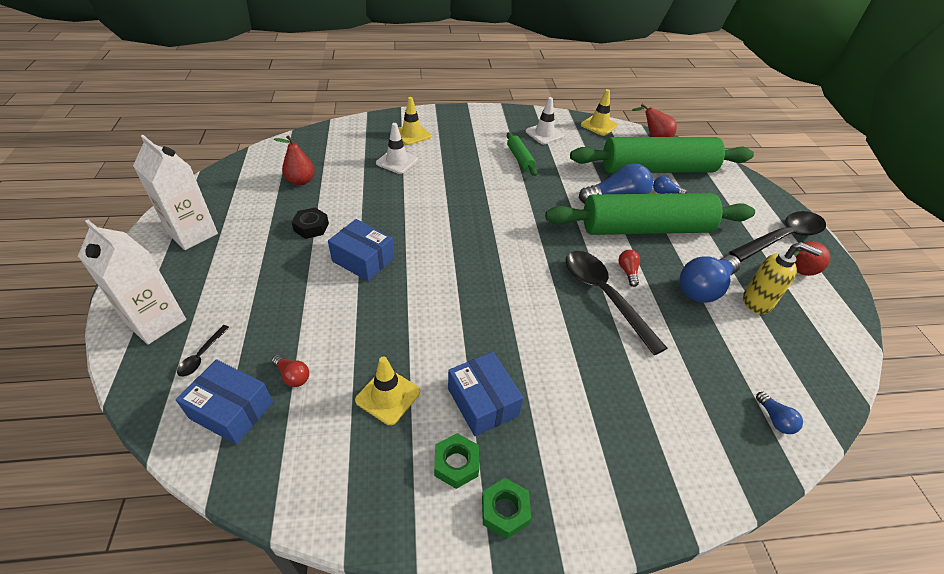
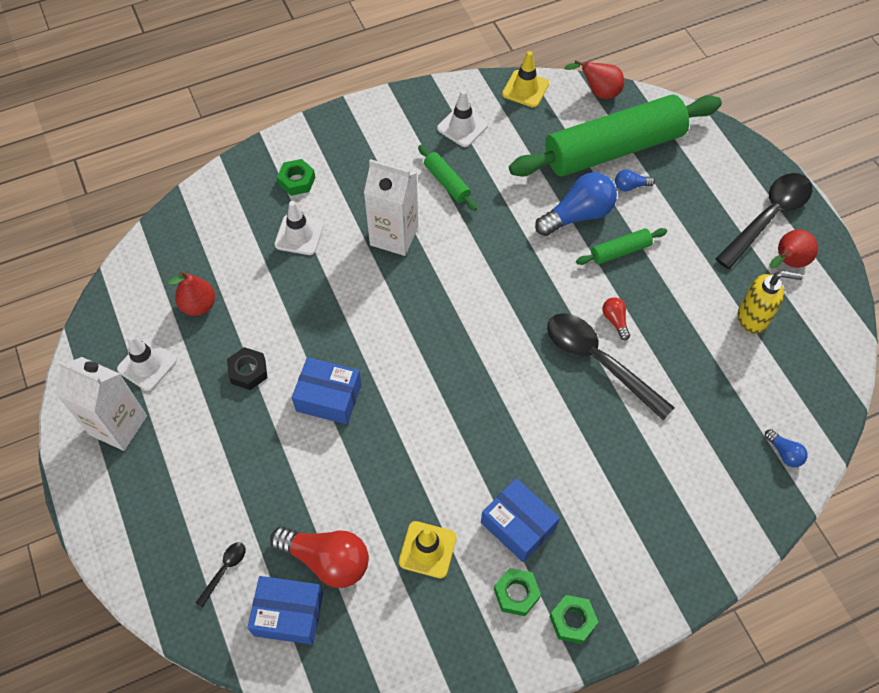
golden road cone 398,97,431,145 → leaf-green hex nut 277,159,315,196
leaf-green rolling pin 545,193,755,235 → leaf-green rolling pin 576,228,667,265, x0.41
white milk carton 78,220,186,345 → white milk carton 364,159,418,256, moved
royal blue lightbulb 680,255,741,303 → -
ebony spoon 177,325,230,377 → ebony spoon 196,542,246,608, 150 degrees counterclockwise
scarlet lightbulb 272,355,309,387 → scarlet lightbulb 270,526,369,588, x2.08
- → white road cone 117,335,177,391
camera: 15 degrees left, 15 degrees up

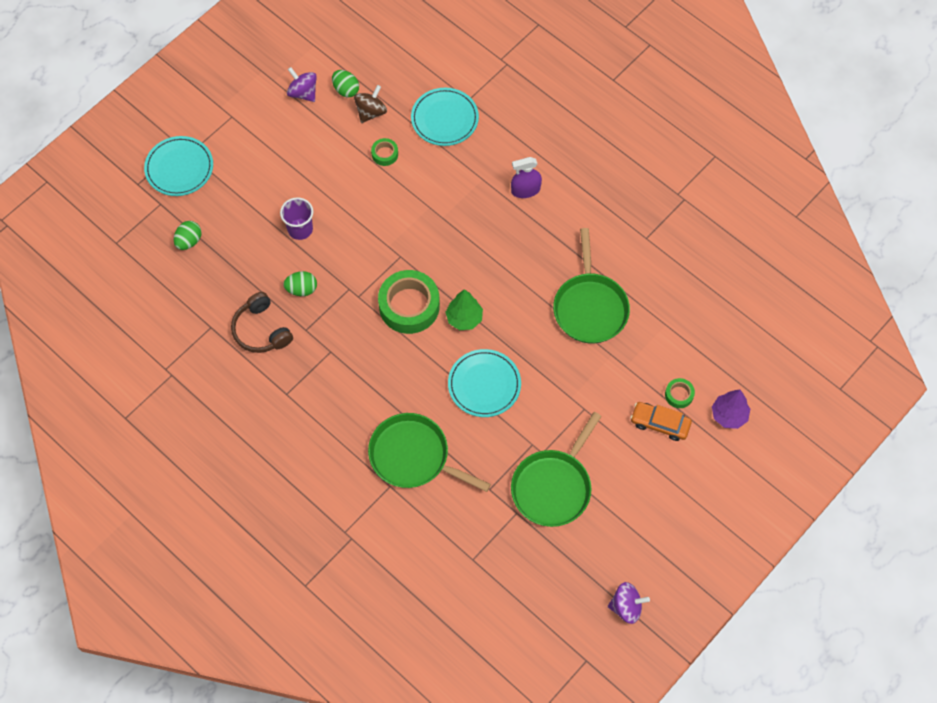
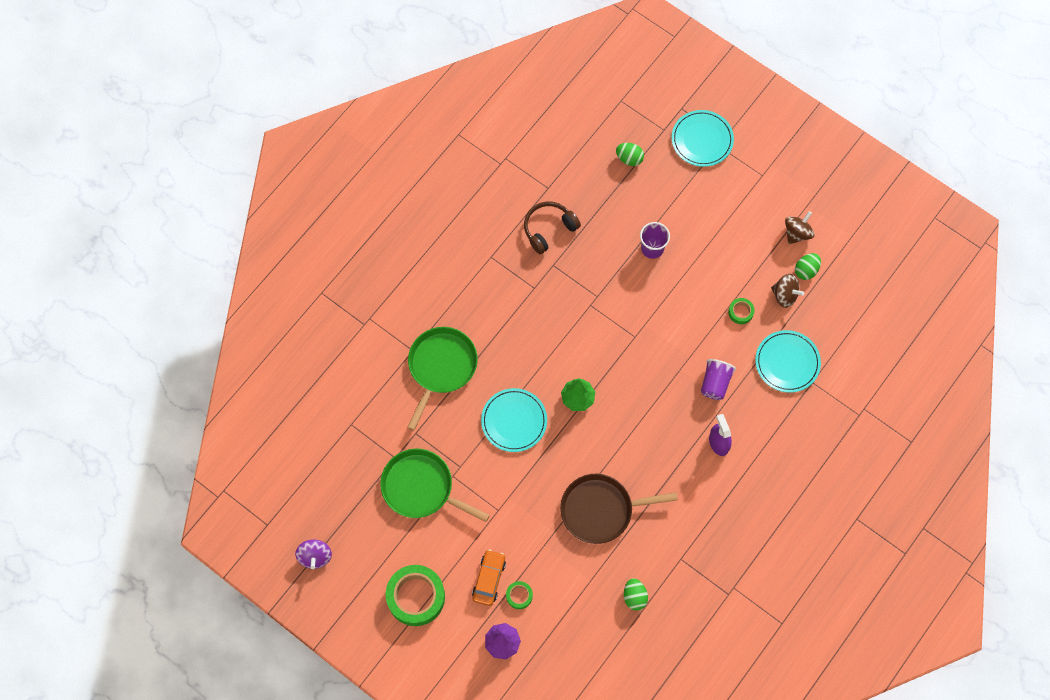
violet toy top 287,67,317,102 → dark brown toy top 785,211,815,244
leaf-green frying pan 553,228,630,344 → dark brown frying pan 560,474,678,544
leaf-green roll of tape 378,270,440,334 → leaf-green roll of tape 386,565,445,626, moved
leaf-green egg shape 283,271,317,296 → leaf-green egg shape 624,578,648,611, moved
- → violet cup 701,359,736,400
camera: 85 degrees right, 5 degrees up

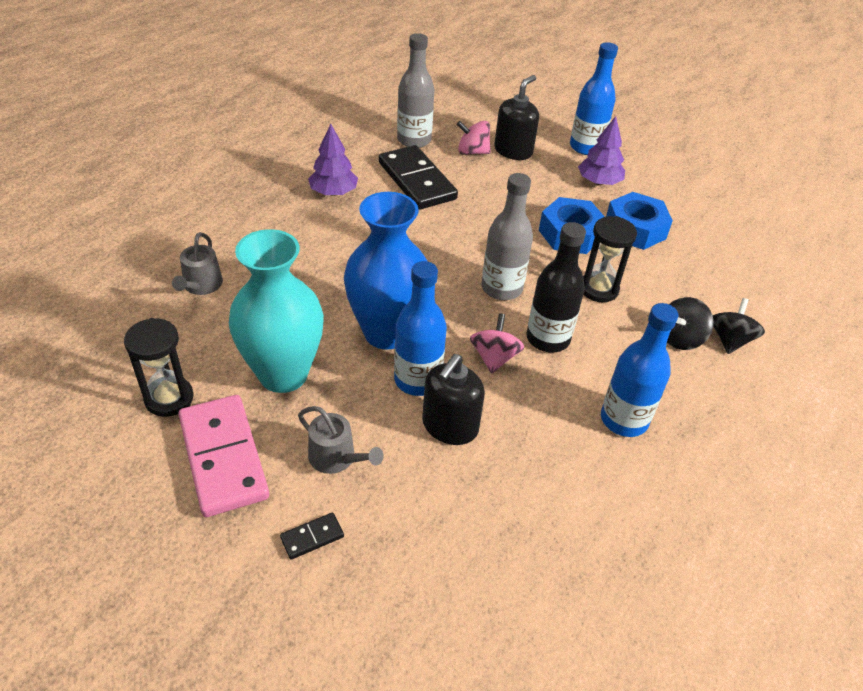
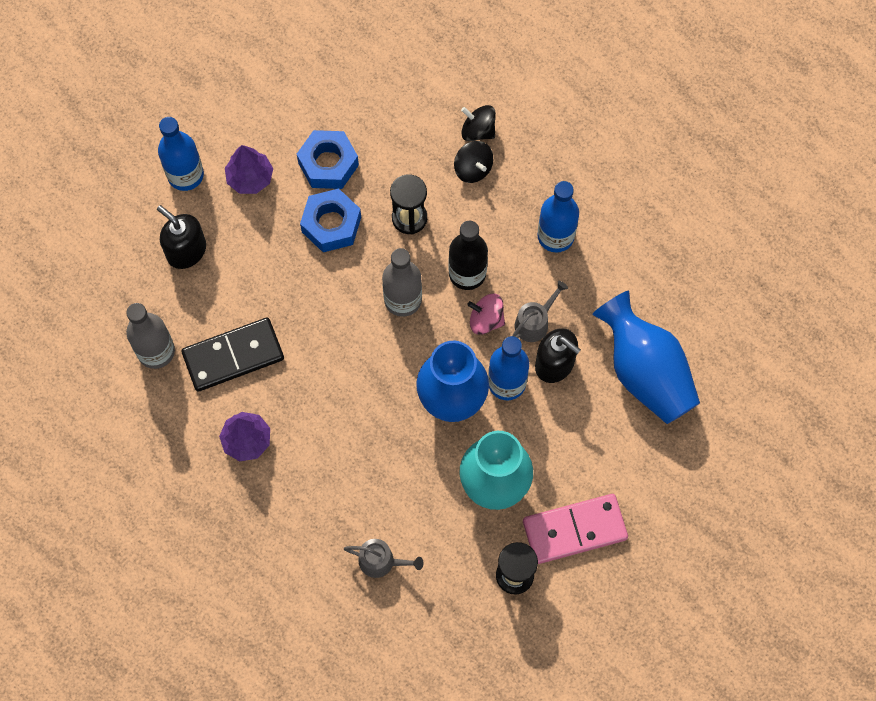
pink toy top 457,121,491,155 → -
ash-grey watering can 298,406,384,474 → ash-grey watering can 512,281,568,342, moved
ebony domino tile 280,513,344,560 → -
- → royal blue vase 592,291,700,424
camera: 80 degrees left, 25 degrees up

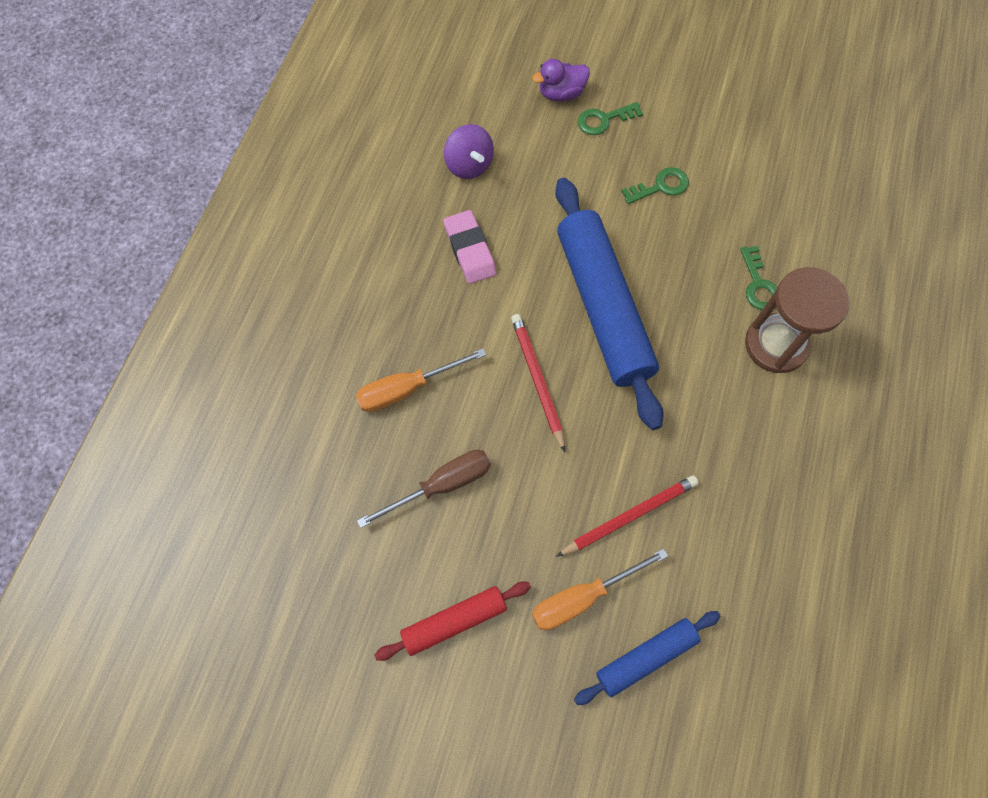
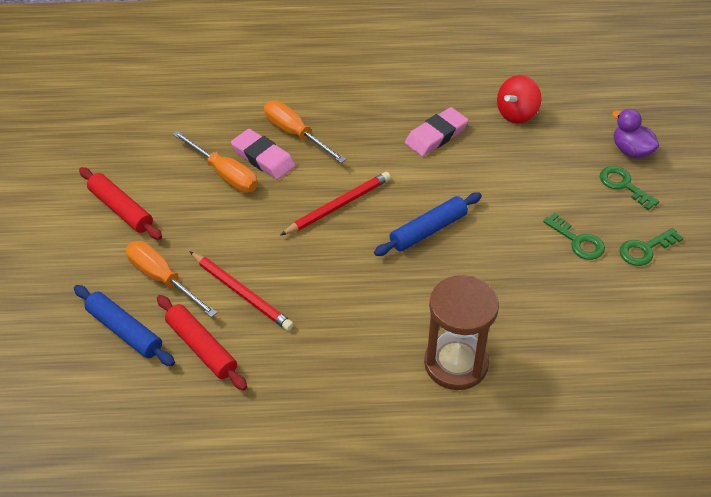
violet toy top 444,124,494,179 → scarlet toy top 497,75,542,123
royal blue rolling pin 555,178,664,430 → royal blue rolling pin 374,192,482,256, x0.51
leaf-green key 740,246,778,310 → leaf-green key 619,228,683,266, moved
dark brown hand screwdriver 357,450,491,528 → bright orange hand screwdriver 172,131,258,192
- → pink pencil eraser 231,129,296,180
- → scarlet rolling pin 157,295,247,391
camera: 70 degrees right, 20 degrees down

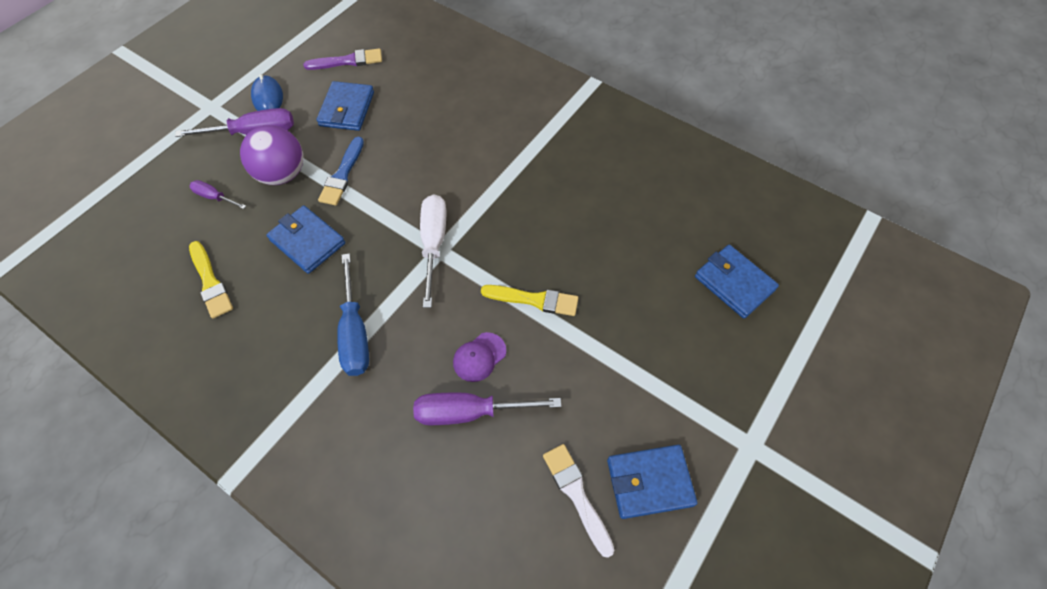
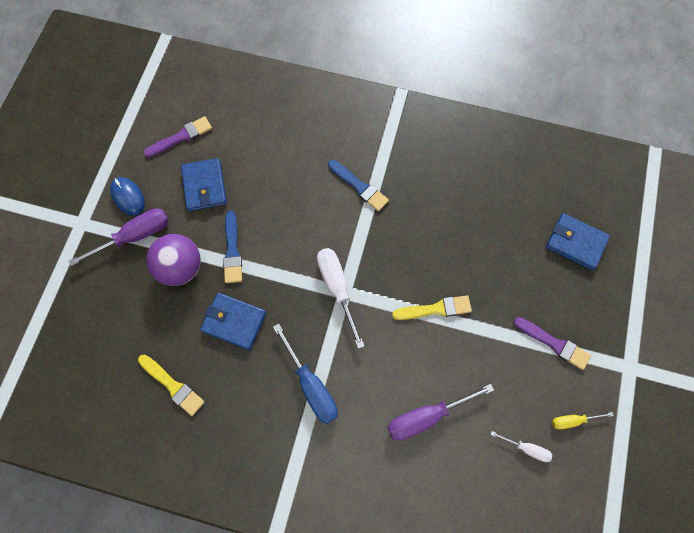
violet hand screwdriver 190,180,246,209 → -
violet baseball cap 453,332,506,382 → -
white paintbrush 543,444,614,558 → white hand screwdriver 490,431,552,462
royal blue card wallet 607,445,697,519 → golden hand screwdriver 552,412,614,430
- → royal blue paintbrush 328,160,389,211
- → violet paintbrush 514,317,591,370
camera: 20 degrees left, 10 degrees up

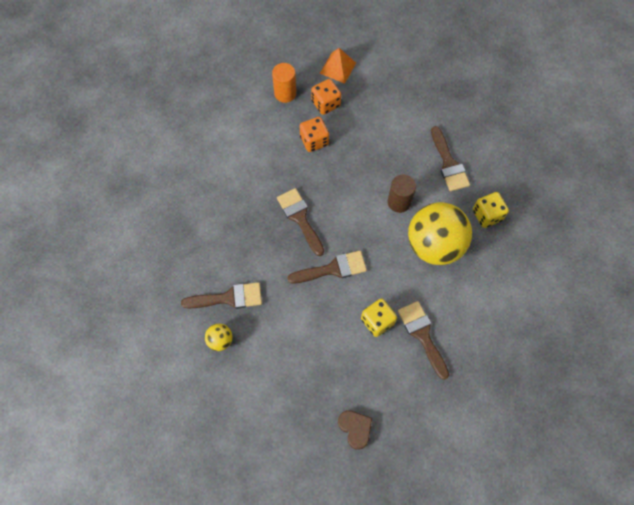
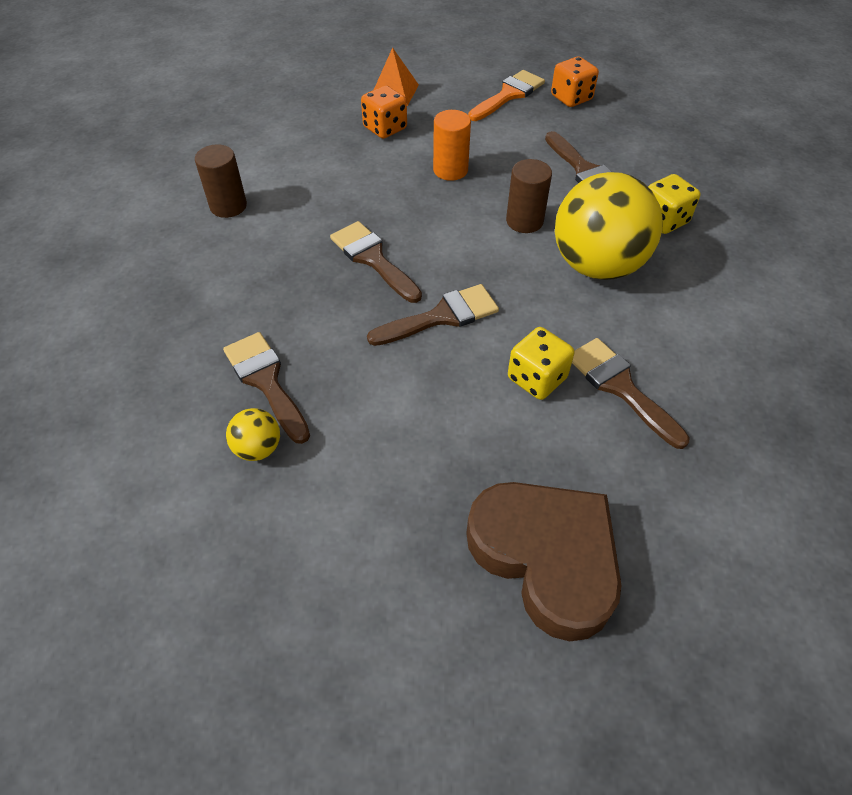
bright orange solid cylinder 272,63,296,103 → bright orange solid cylinder 433,110,471,181, moved
bright orange die 300,117,329,152 → bright orange die 551,57,599,107, moved
dark brown paintbrush 181,282,262,309 → dark brown paintbrush 223,332,310,444, 105 degrees counterclockwise
dark brown heart shape 338,410,372,450 → dark brown heart shape 466,482,621,641, x2.11
- → bright orange paintbrush 468,70,545,121
- → dark brown solid cylinder 195,144,247,218
camera: 10 degrees left, 15 degrees down

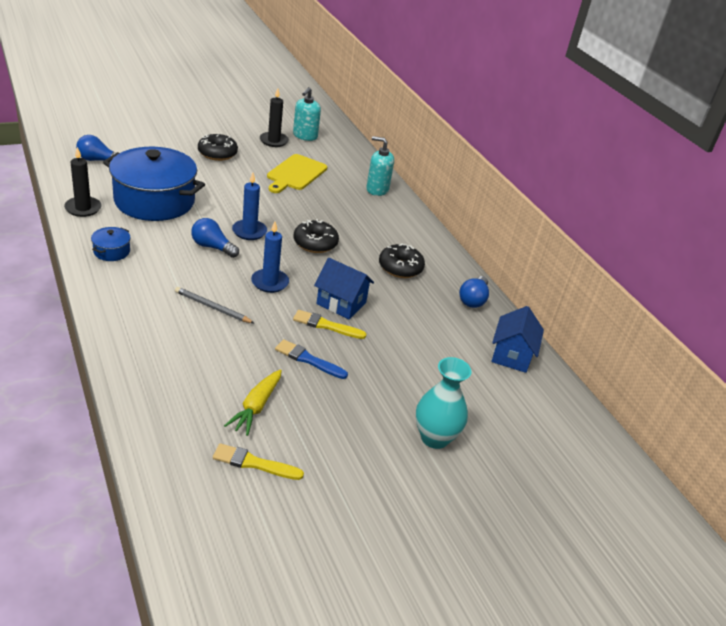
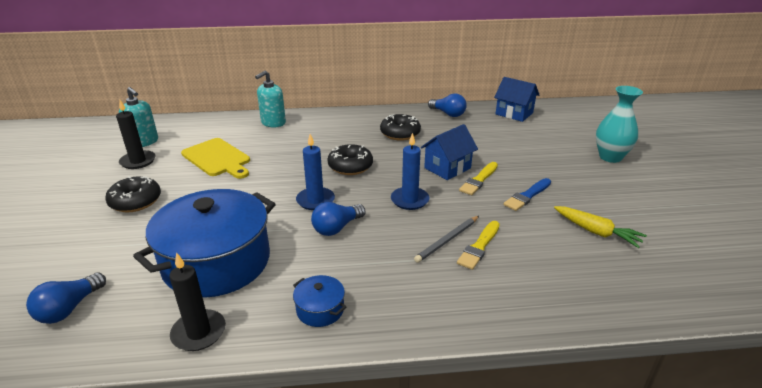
golden paintbrush 213,443,304,480 → golden paintbrush 457,221,500,270, moved
camera: 65 degrees left, 5 degrees down

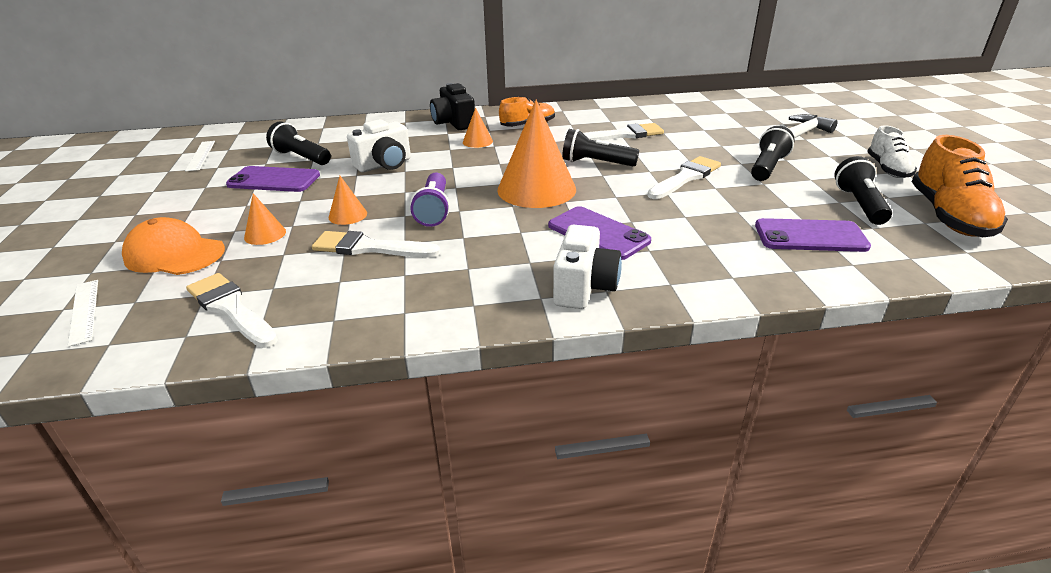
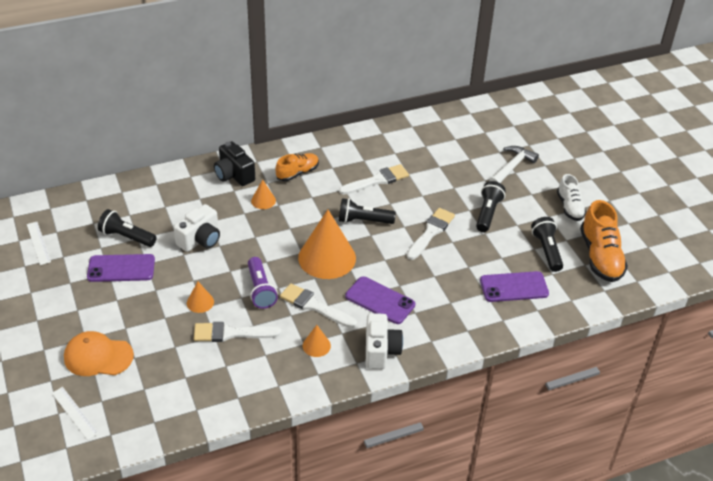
bright orange cone shape 244,193,286,245 → bright orange cone shape 303,325,331,357, moved
white paintbrush 186,273,278,348 → white paintbrush 280,283,357,328, moved
camera: 15 degrees left, 10 degrees up

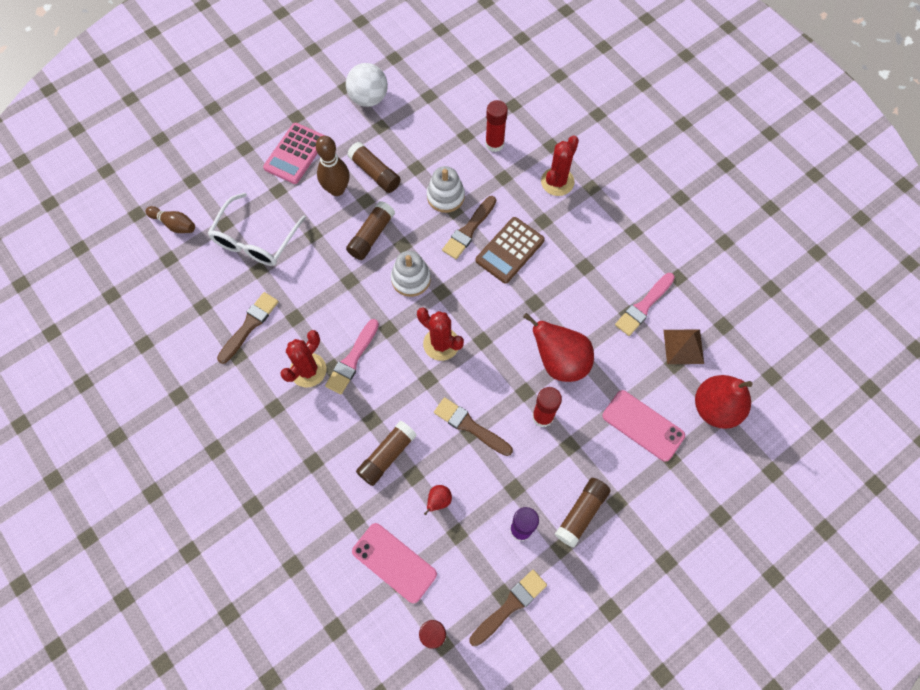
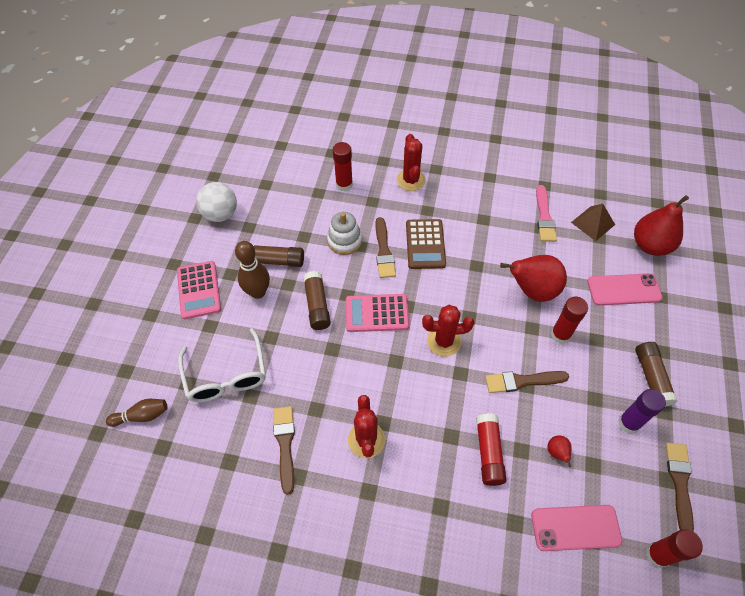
white ring stacker 391,251,431,297 → pink calculator 346,294,409,332
pink paintbrush 325,319,379,394 → -
dark brown glue 356,421,417,486 → scarlet glue 476,413,507,486
camera: 40 degrees left, 10 degrees down

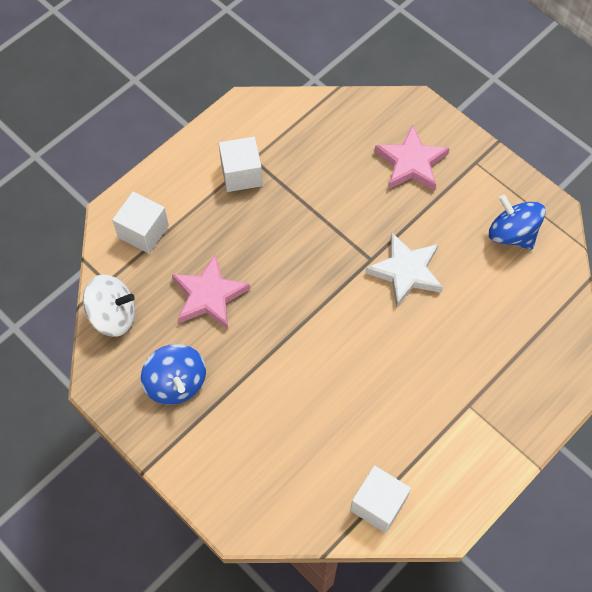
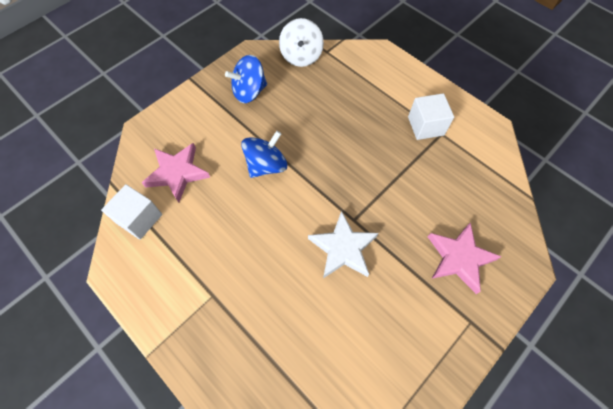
white solid cube 112,192,169,253 → -
royal blue toy top 489,194,546,250 → royal blue toy top 241,131,287,178, moved
pink five-pointed star 172,254,250,329 → pink five-pointed star 142,143,210,203, moved
camera: 90 degrees right, 0 degrees up

